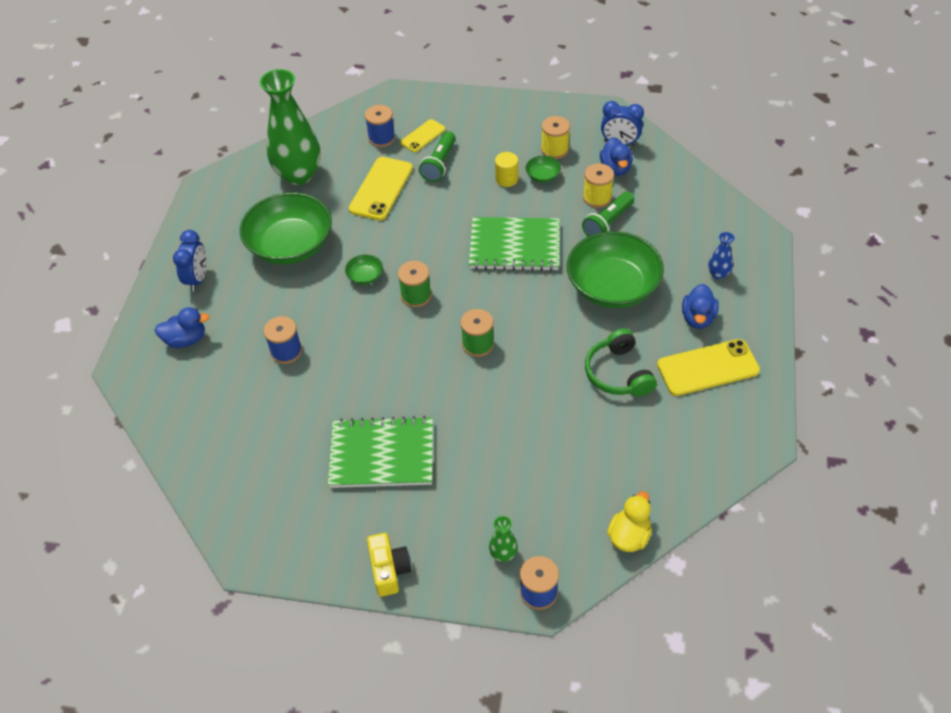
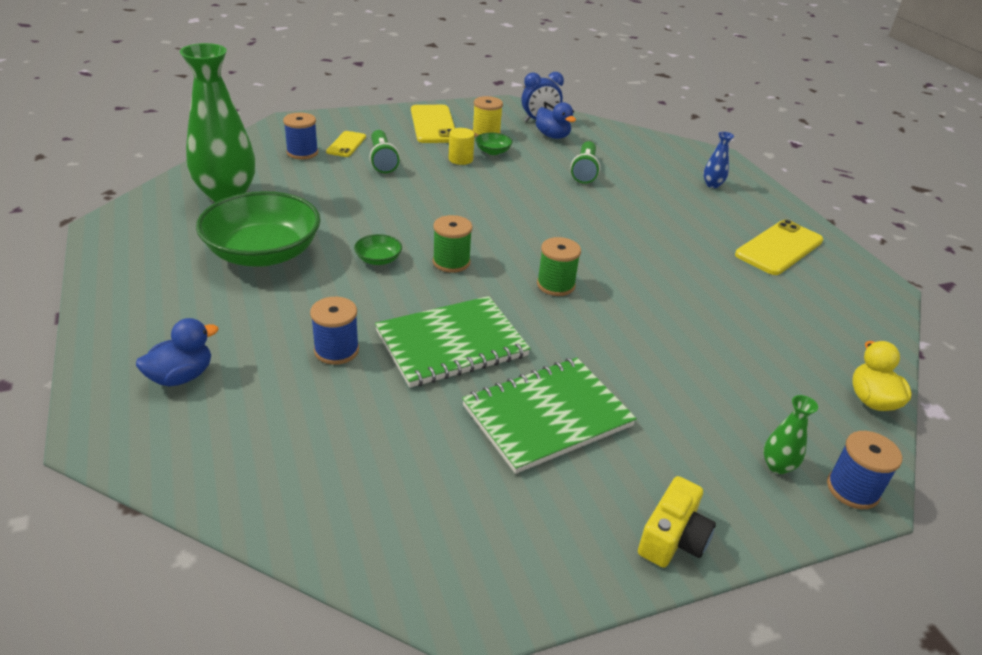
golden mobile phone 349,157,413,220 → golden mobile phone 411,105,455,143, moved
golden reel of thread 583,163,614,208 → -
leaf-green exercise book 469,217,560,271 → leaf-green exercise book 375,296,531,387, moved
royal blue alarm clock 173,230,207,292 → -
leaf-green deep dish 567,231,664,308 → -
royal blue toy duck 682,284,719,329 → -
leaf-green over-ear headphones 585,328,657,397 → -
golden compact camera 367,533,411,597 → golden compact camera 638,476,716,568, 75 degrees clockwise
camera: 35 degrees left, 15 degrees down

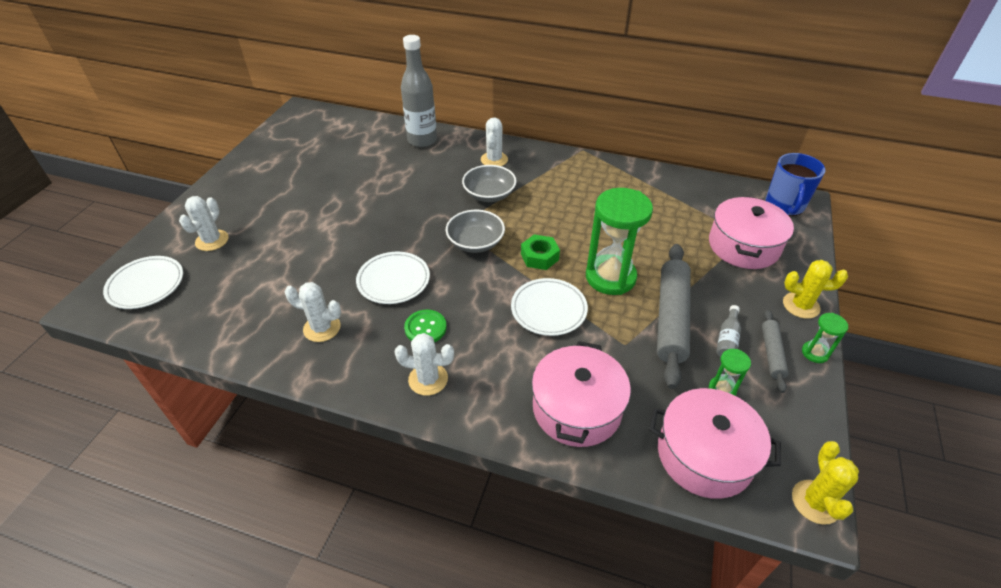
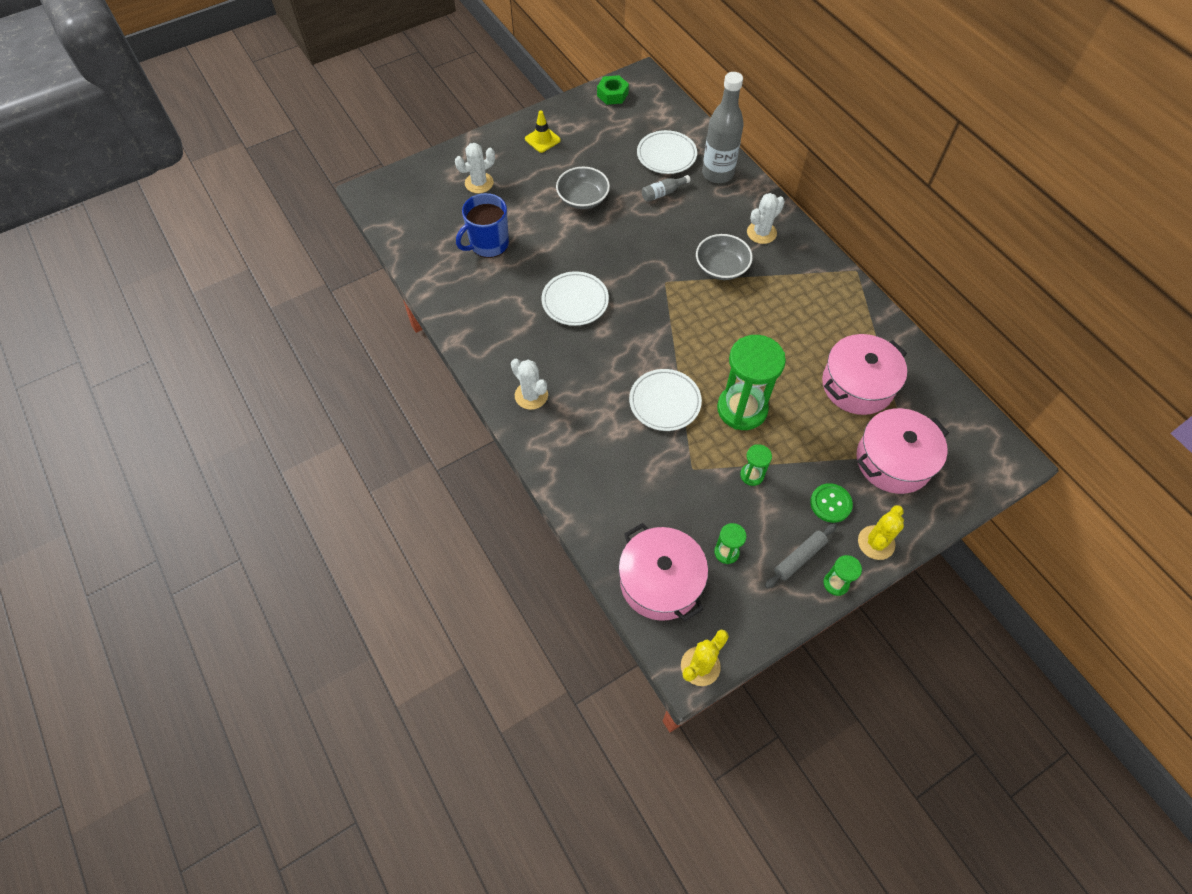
royal blue mug 766,153,826,216 → royal blue mug 456,193,509,258, moved
ash-grey deep dish 446,210,505,253 → ash-grey deep dish 556,167,610,209, moved
leaf-green hex nut 521,234,560,270 → leaf-green hex nut 597,75,629,105, moved
ash-grey rolling pin 657,244,691,389 → leaf-green hourglass 740,444,772,486
white dinner plate 103,256,183,309 → white dinner plate 637,130,697,174, moved
golden cactus 783,260,848,319 → golden cactus 858,505,904,560, 75 degrees clockwise
white cactus 285,282,341,342 → -
ash-grey drink bottle 716,305,741,358 → ash-grey drink bottle 642,175,690,202, moved
leaf-green shirt button 404,310,447,342 → leaf-green shirt button 810,483,853,523, moved
pink pot 532,341,631,447 → pink pot 822,334,907,415, moved
- → golden road cone 525,110,561,153
camera: 40 degrees right, 15 degrees up

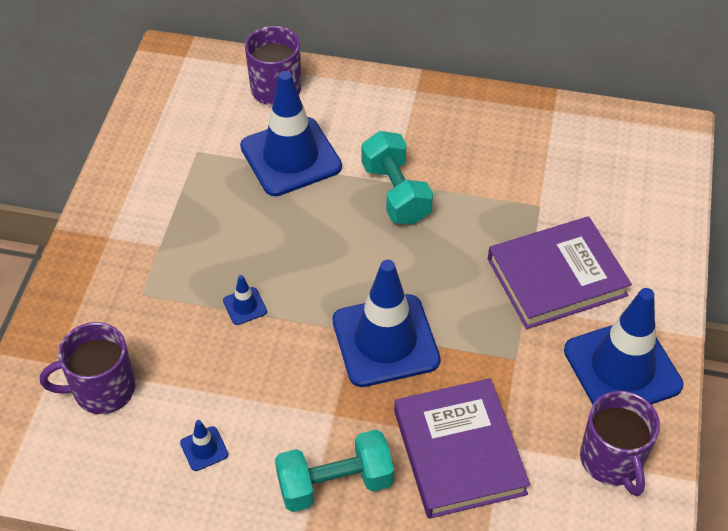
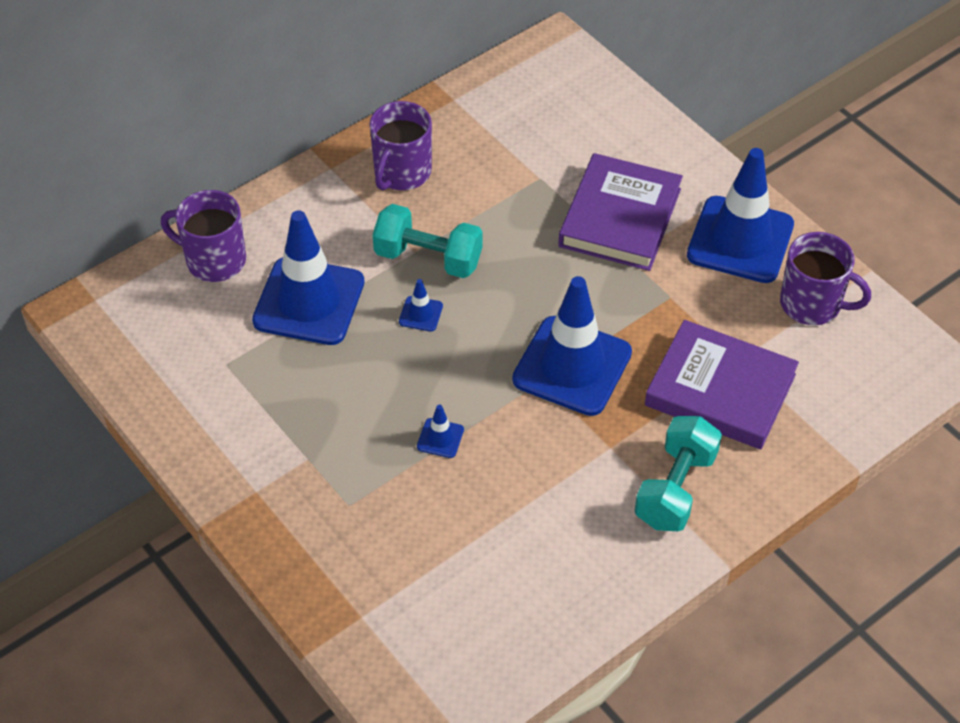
violet mug 40,322,135,414 → violet mug 370,101,432,190, moved
royal blue road cone 180,420,228,471 → royal blue road cone 399,279,443,332, moved
camera: 50 degrees left, 0 degrees up

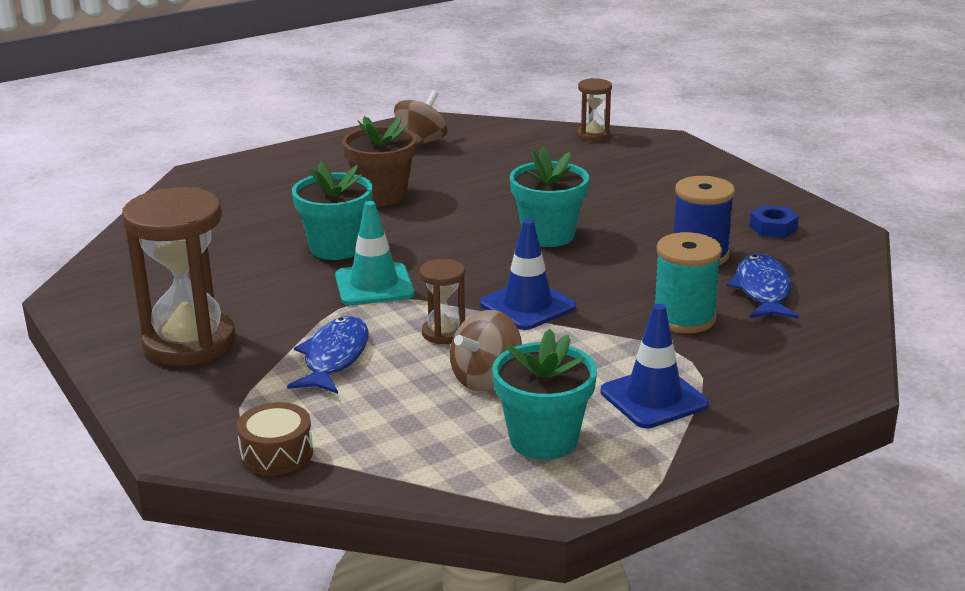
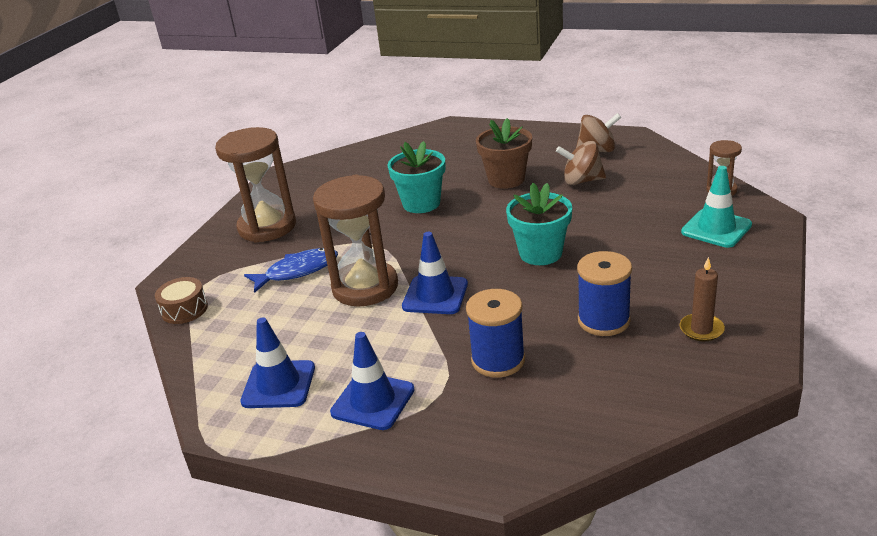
teal road cone 335,201,414,305 → teal road cone 681,166,752,248, moved
royal blue hex nut 750,205,799,238 → dark brown pillar candle 680,257,725,341
teal reel of thread 655,232,722,333 → royal blue reel of thread 466,289,525,378
royal blue fish 727,253,799,319 → -
dark brown hourglass 420,259,465,344 → dark brown hourglass 313,175,398,306, x2.05
dark brown toy top 450,310,522,391 → dark brown toy top 556,141,606,185, moved
teal flower pot 492,329,597,460 → royal blue road cone 240,317,315,408
camera: 55 degrees right, 5 degrees up

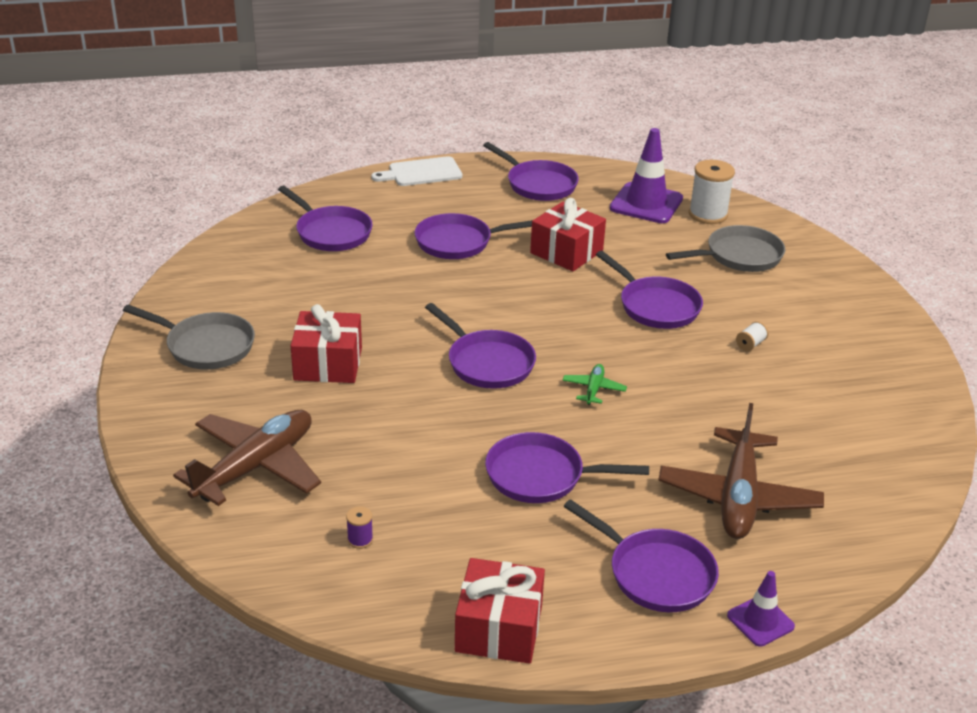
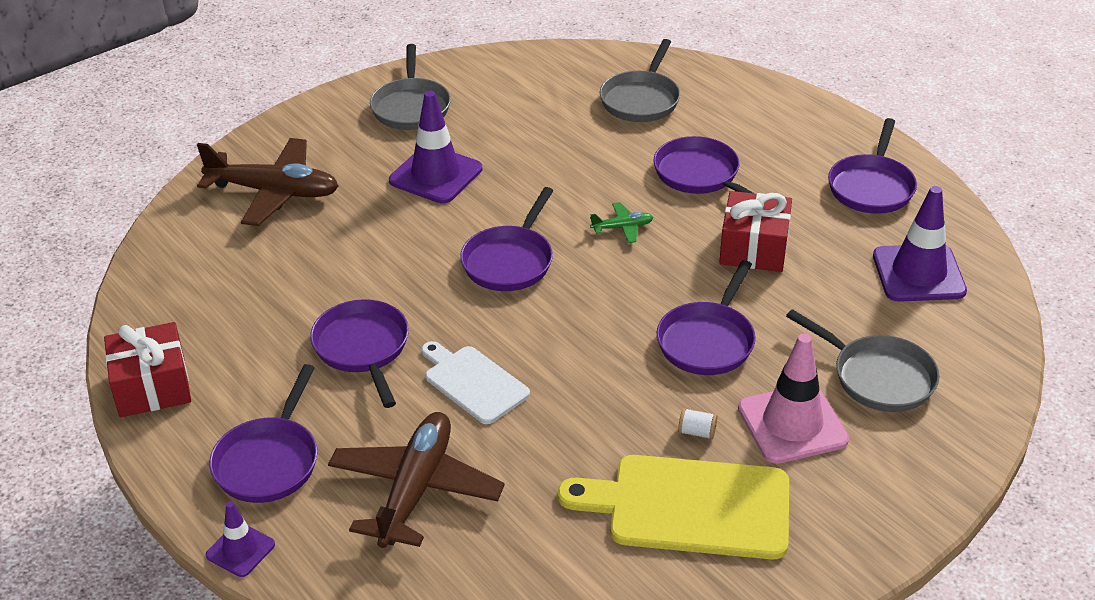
white bread board 371,156,462,186 → white bread board 422,341,530,424, moved
white reel of thread 689,160,735,224 → -
violet frying pan 278,186,373,251 → ash-grey frying pan 600,39,680,122
scarlet wrapped gift 291,304,362,383 → violet road cone 389,91,482,203
leaf-green plane 562,364,627,405 → leaf-green plane 590,202,653,243, moved
dark brown plane 658,403,824,539 → dark brown plane 328,412,505,548, 120 degrees clockwise
violet reel of thread 346,506,373,549 → -
- → pink road cone 738,334,849,464
- → golden bread board 558,455,789,559
camera: 65 degrees right, 5 degrees up

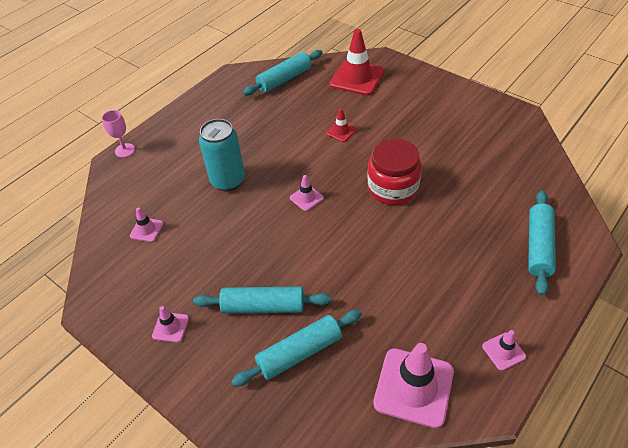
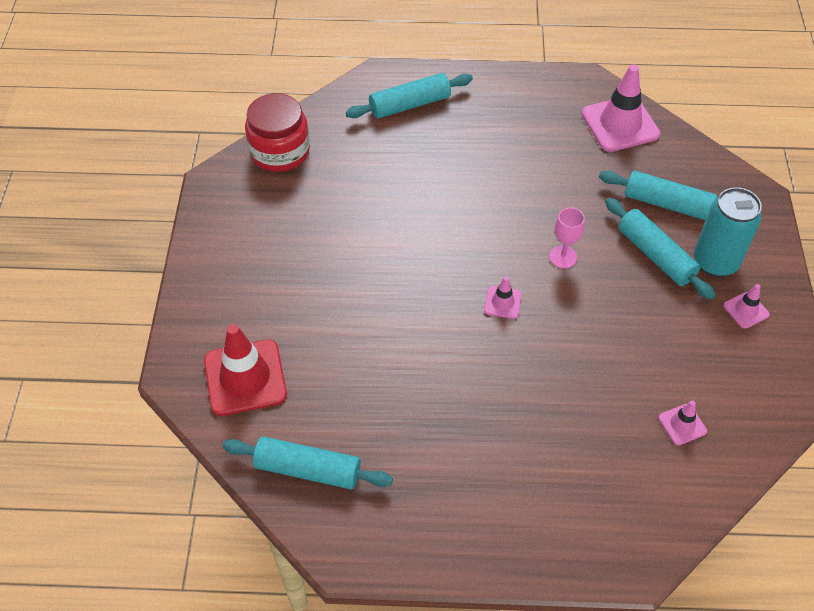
scarlet road cone 326,108,357,142 → -
pink wine glass 102,110,135,157 → pink wine glass 549,207,585,268, moved
teal tin 199,119,245,191 → teal tin 694,187,762,277, moved
scarlet jam jar 367,139,422,205 → scarlet jam jar 245,93,310,172, moved
pink road cone 482,330,526,371 → -
camera: 130 degrees left, 5 degrees up

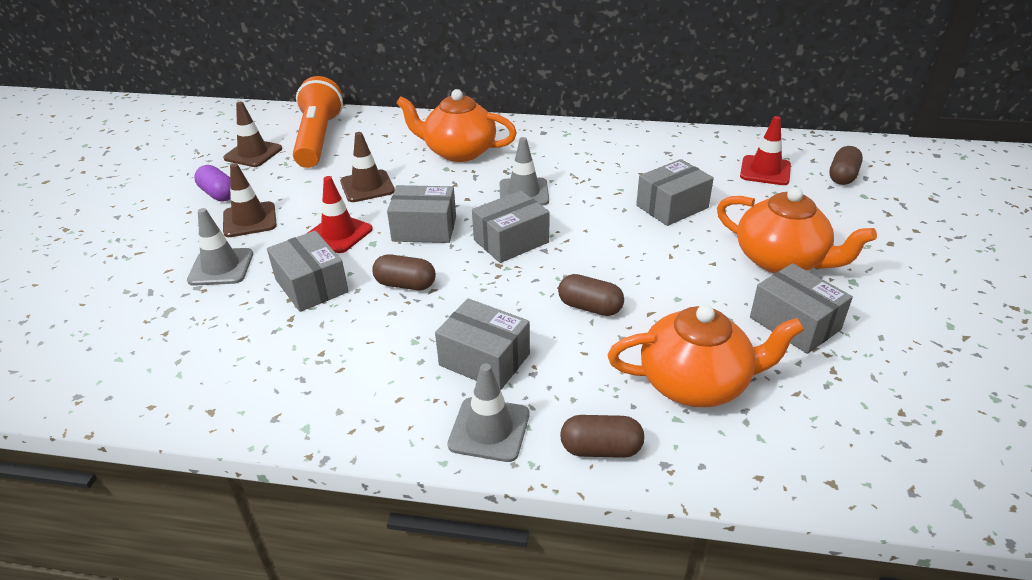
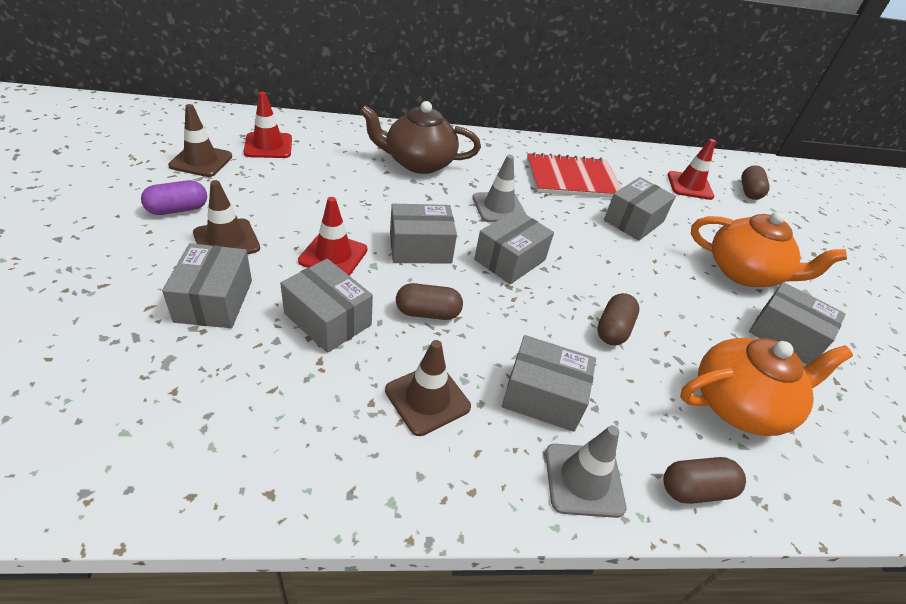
bright orange flashlight 293,76,343,168 → scarlet road cone 243,92,292,158
bright orange china teapot 396,89,517,162 → dark brown china teapot 360,101,481,174
dark brown road cone 340,132,395,202 → dark brown road cone 385,340,471,436, moved
violet capsule 194,165,231,201 → violet capsule 141,180,207,215, 60 degrees counterclockwise
ash-grey road cone 187,208,253,286 → ash-grey parcel 162,243,252,328
dark brown capsule 558,274,624,316 → dark brown capsule 597,293,639,345, 75 degrees counterclockwise
- → scarlet exercise book 527,152,621,198
camera: 20 degrees left, 5 degrees up

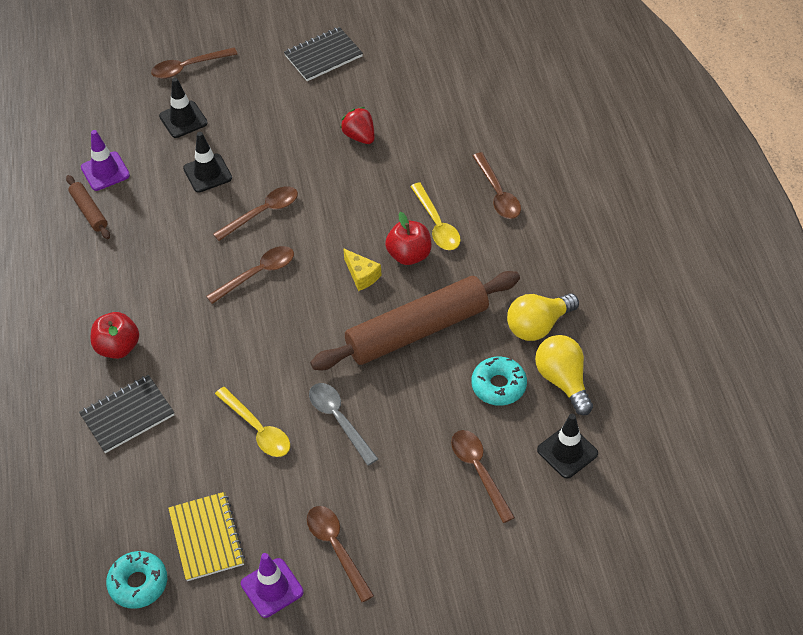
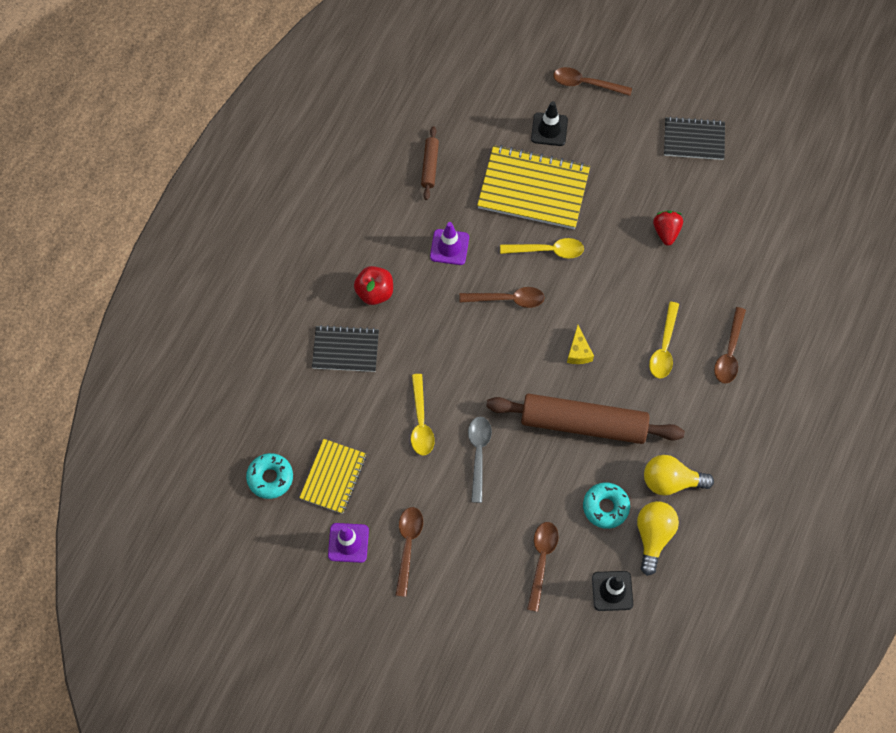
violet road cone 81,130,130,191 → violet road cone 430,222,469,265, moved
ebony road cone 183,132,232,192 → golden exercise book 477,145,590,229
dark brown spoon 213,186,298,241 → golden spoon 500,238,584,259
scarlet apple 385,212,431,265 → -
camera: 35 degrees right, 15 degrees up

